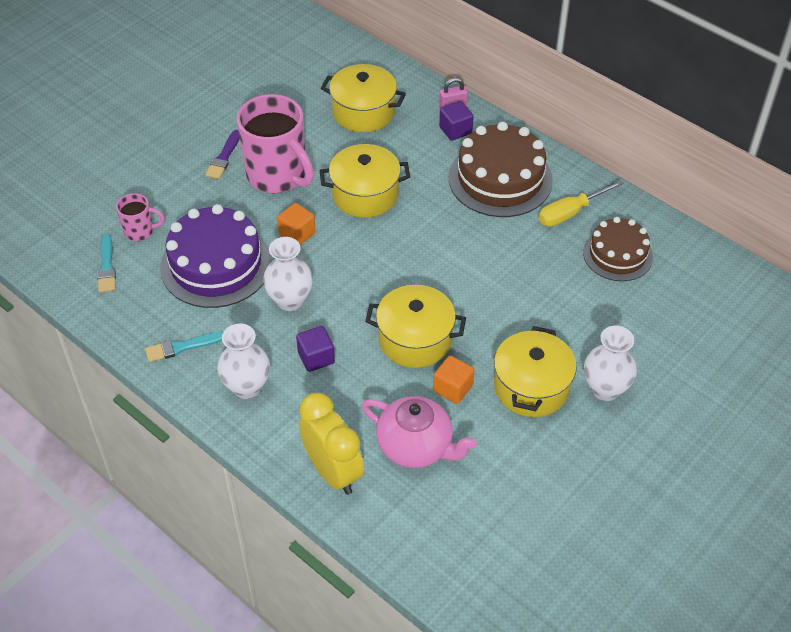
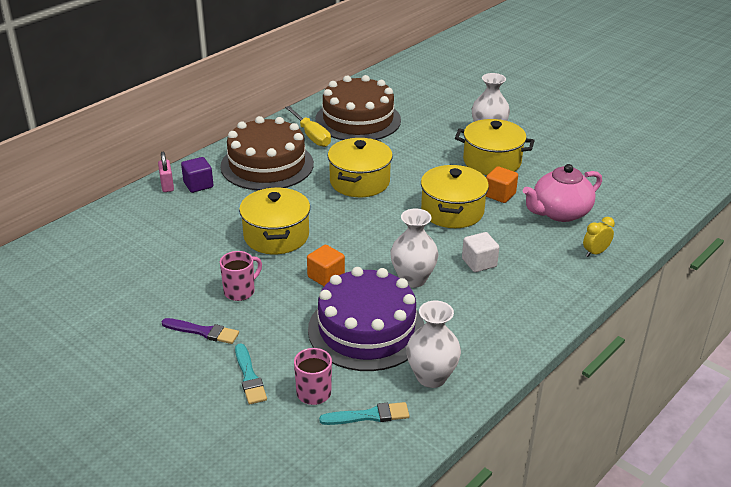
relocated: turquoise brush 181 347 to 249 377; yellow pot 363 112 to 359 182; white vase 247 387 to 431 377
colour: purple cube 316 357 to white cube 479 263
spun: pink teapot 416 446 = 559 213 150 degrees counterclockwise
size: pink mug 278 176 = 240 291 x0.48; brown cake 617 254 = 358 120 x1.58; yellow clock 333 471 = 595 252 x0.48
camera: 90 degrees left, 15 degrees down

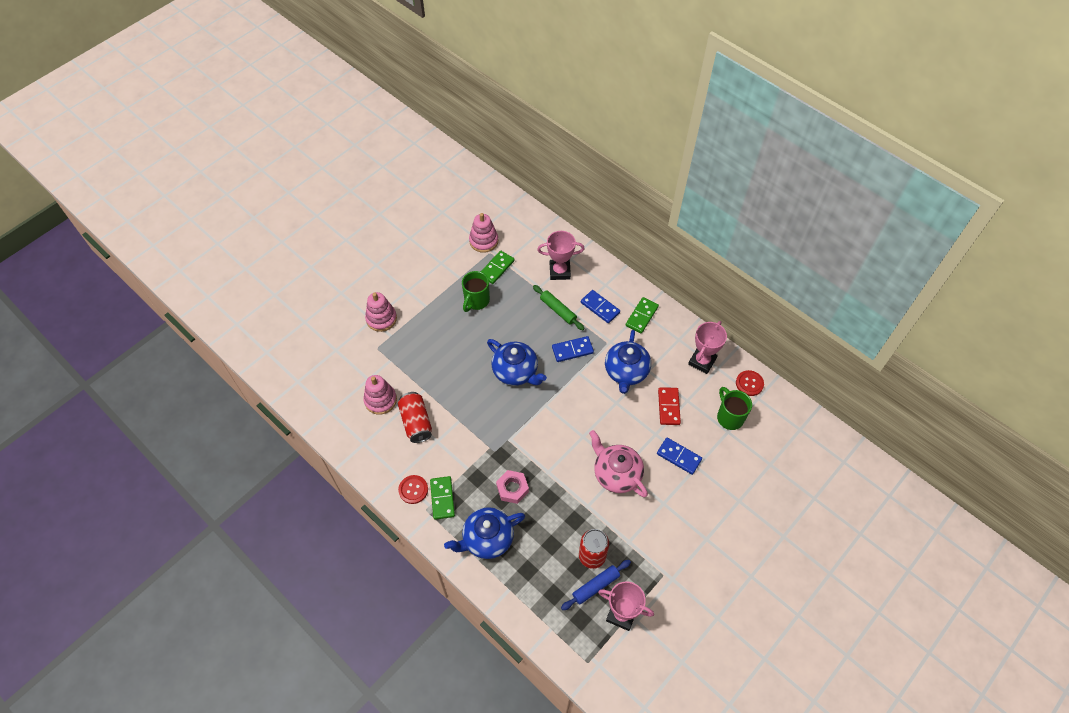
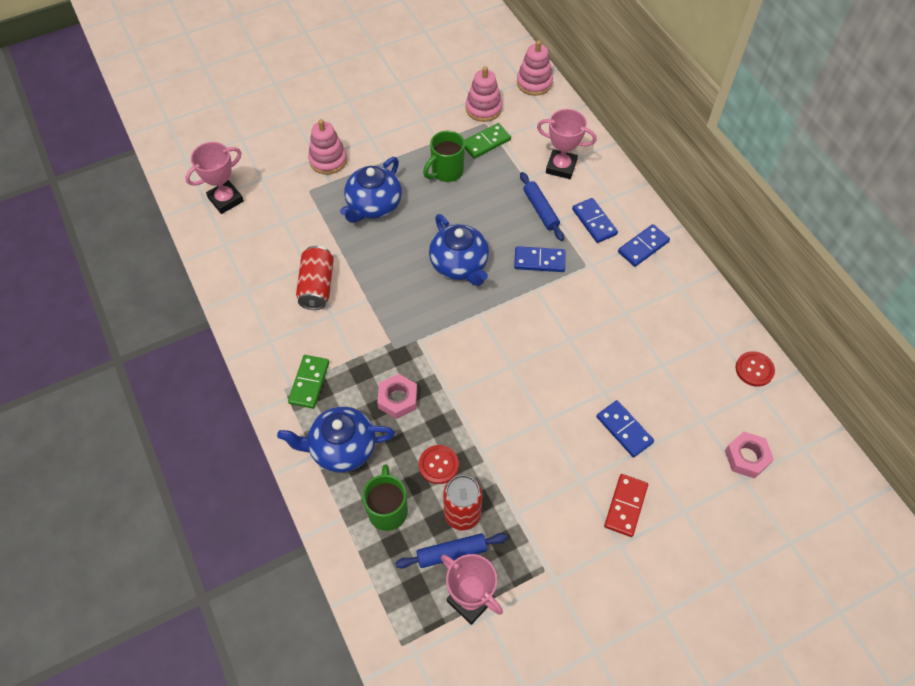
missing: pink teapot 616 474
appeared: pink nut 746 457
relocated: pink trophy 702 361 to 226 200; blue teapot 626 372 to 373 205; green mug 729 417 to 387 510; red button 413 490 to 438 465; pink stacking toy 380 400 to 534 83; red domino 669 407 to 625 506
colour: green rolling pin 558 310 to blue rolling pin 540 210; green domino 641 316 to blue domino 643 247
camera: 20 degrees right, 0 degrees up

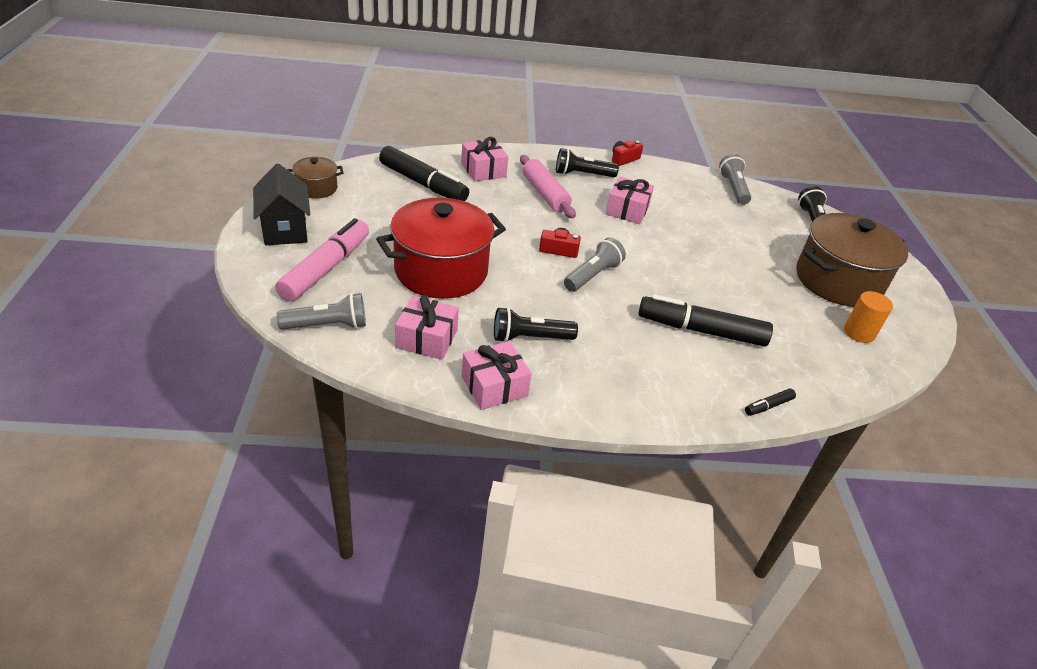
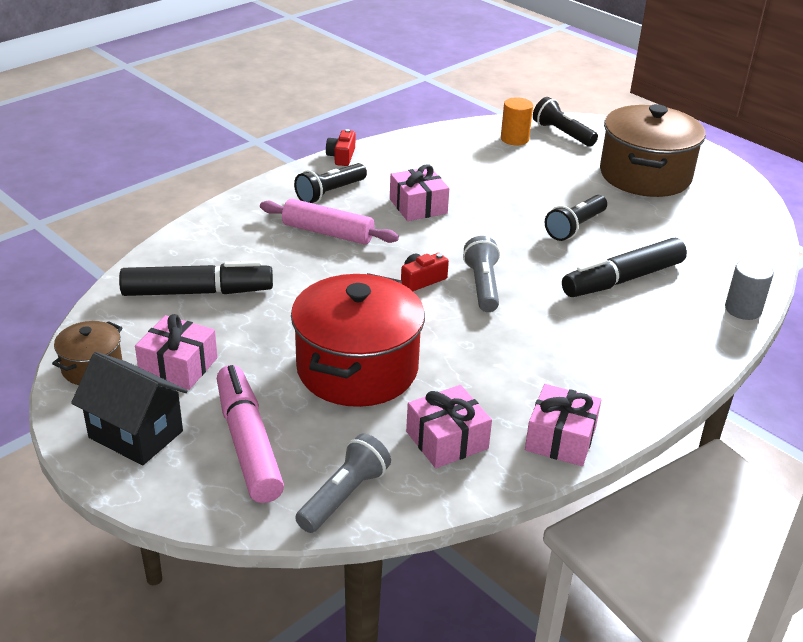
missing: grey flashlight 733 188
relocated: pink gift 483 170 to 178 366; orange cylinder 859 333 to 514 139; black flashlight 530 338 to 575 227
exchanged: black marker 768 406 to grey cylinder 743 309
camera: 40 degrees left, 5 degrees down

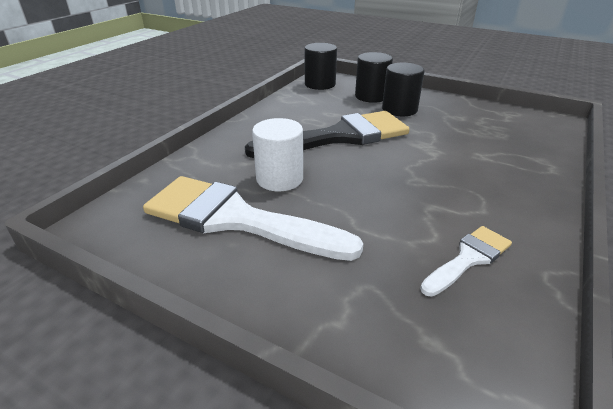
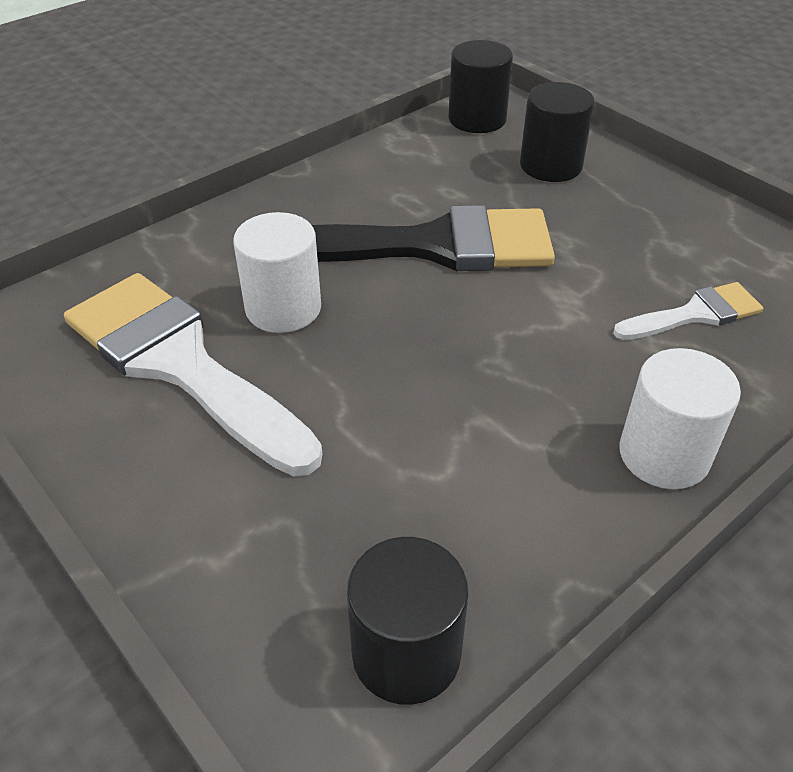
appeared: white cylinder 664 454
relocated: black cylinder 399 109 to 406 653; white brush 468 258 to 695 314
camera: 20 degrees right, 10 degrees up

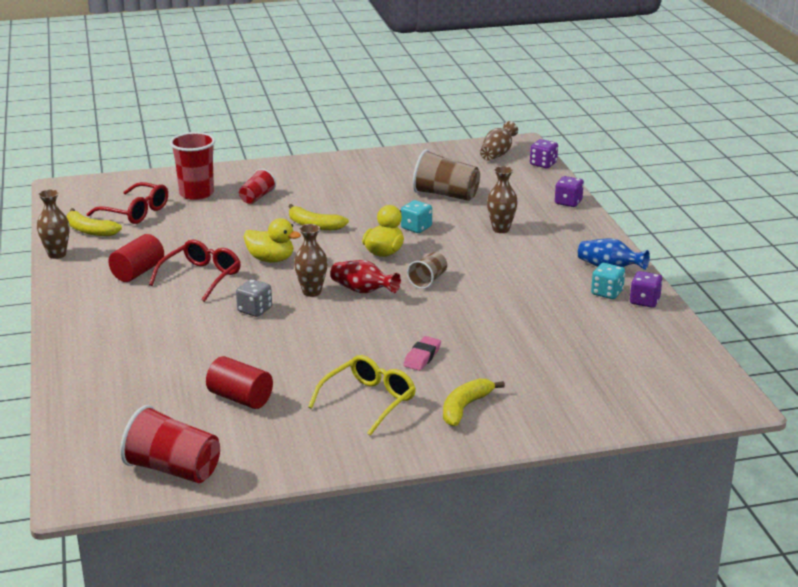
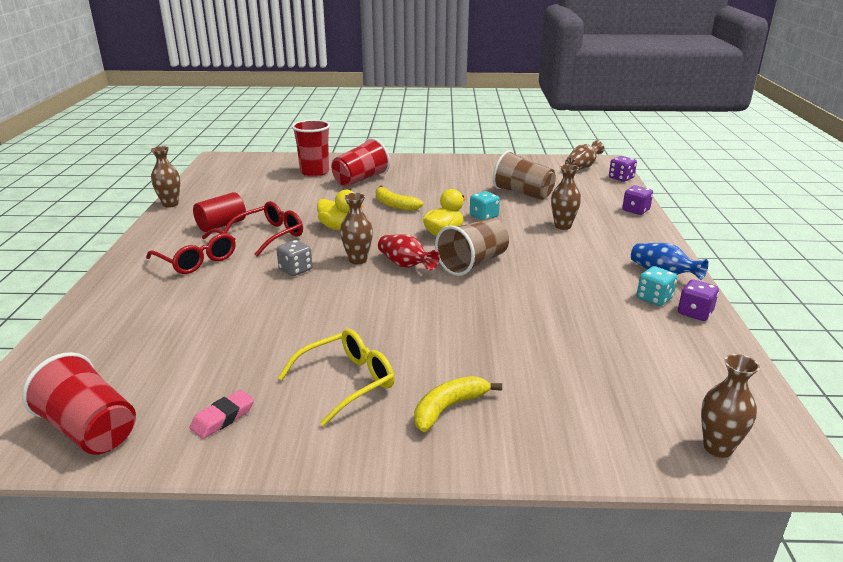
missing: yellow banana 90 230; red cylinder 240 398
appeared: brown vase 717 448
relocated: red glasses 135 212 to 197 260; pink eraser 422 357 to 223 418
size: red cup 257 197 = 360 179 x1.70; brown cup 428 280 = 473 263 x1.70
camera: 15 degrees right, 0 degrees up

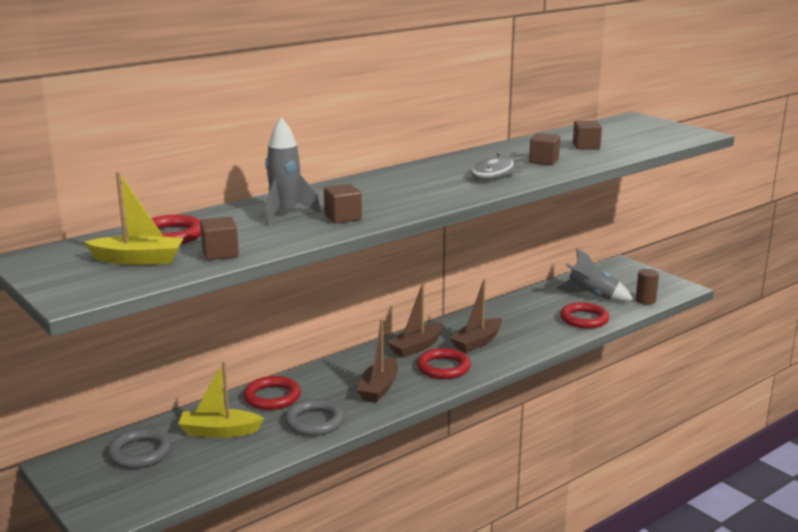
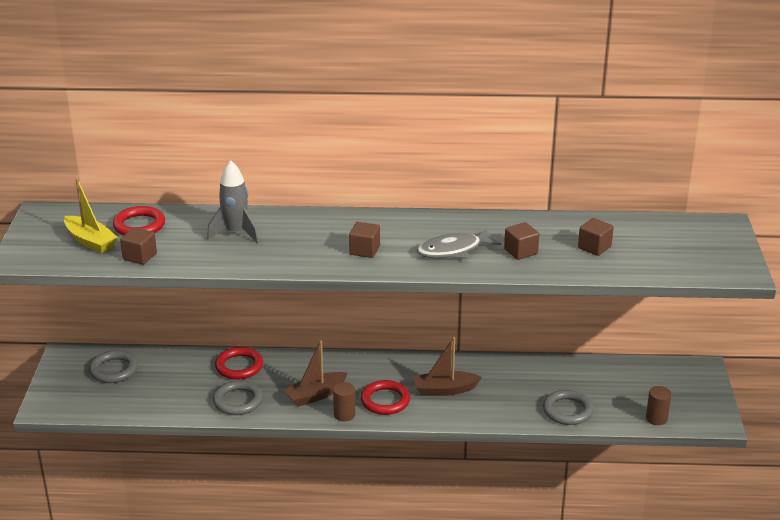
missing: yellow boat 219 431; brown boat 416 347; grey rocket 592 296
appeared: brown cylinder 344 414
relocated: brown cube 343 217 to 364 250
colour: red ring 584 319 to grey ring 567 410
camera: 40 degrees right, 10 degrees up

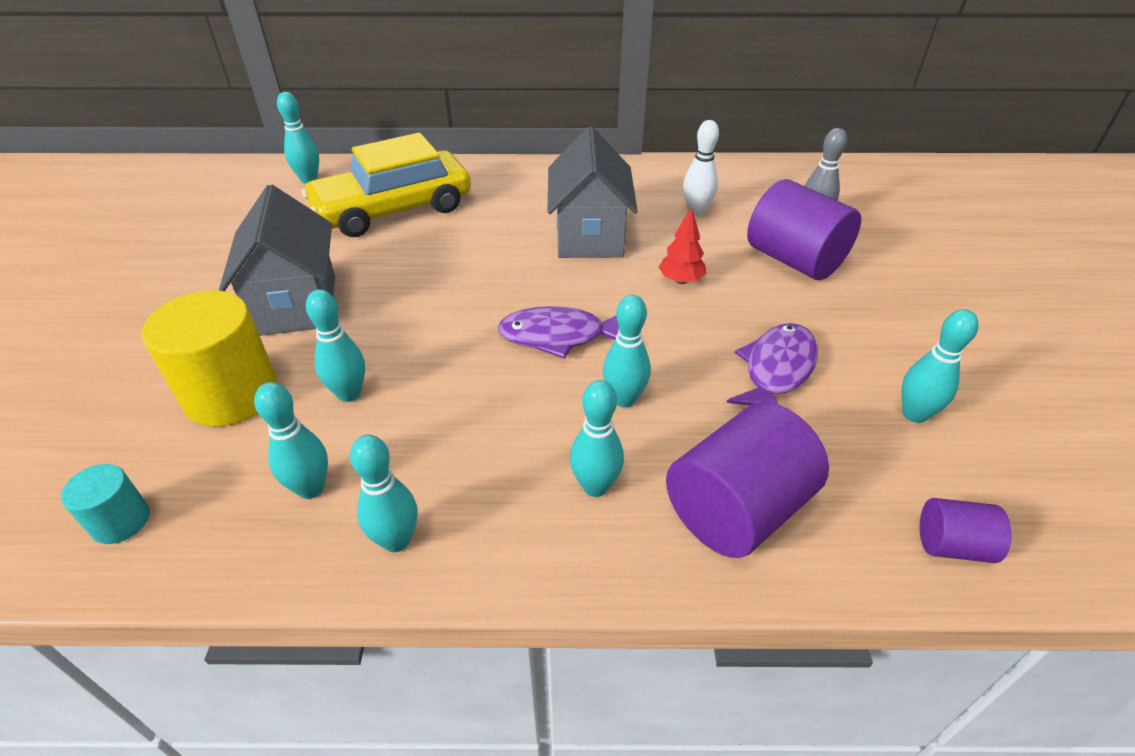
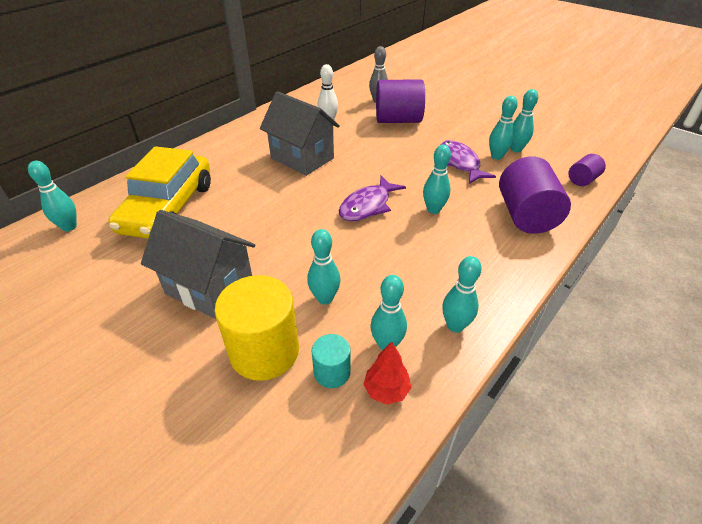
relocated: turquoise cylinder 121 521 to 332 372; red tree 680 280 to 386 390; turquoise bowling pin 595 486 to 496 156
camera: 50 degrees left, 0 degrees up

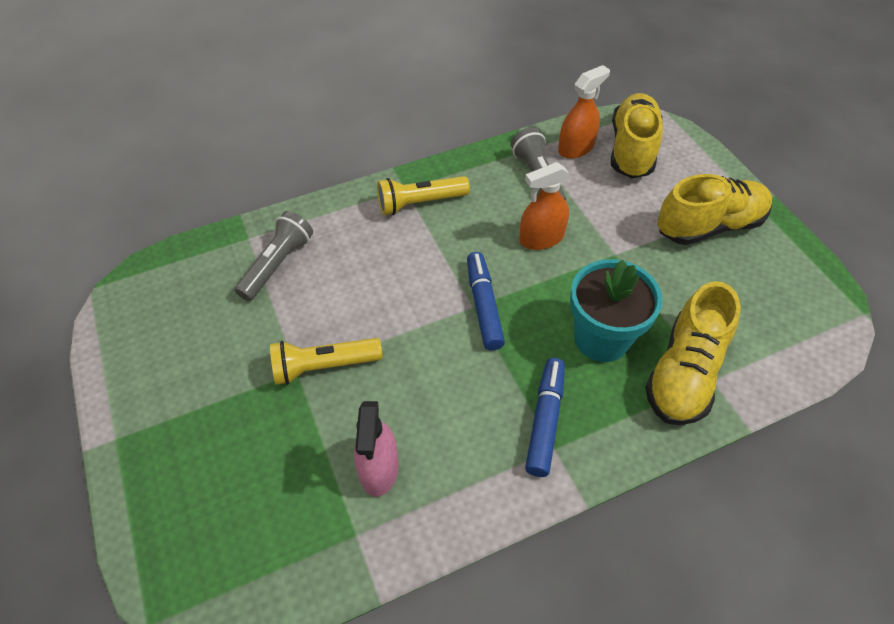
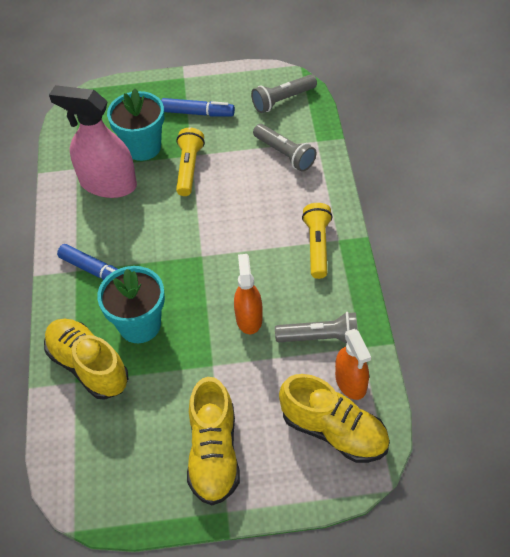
appeared: turquoise flower pot 143 147; grey flashlight 282 100
relocated: blue marker 483 306 to 197 113
size: pink spray bottle 379 468 = 108 183 x1.68
camera: 110 degrees right, 0 degrees up

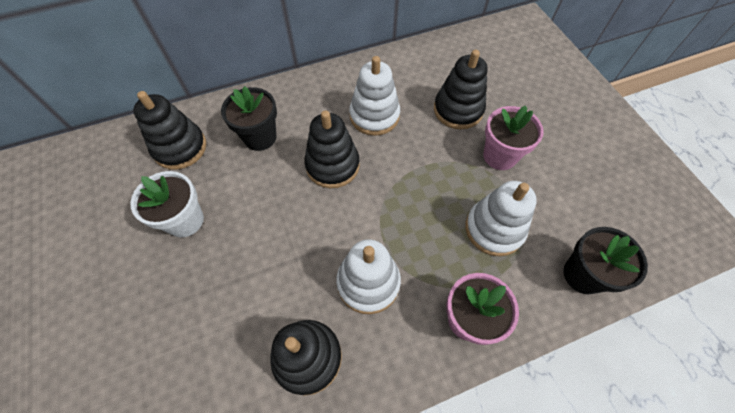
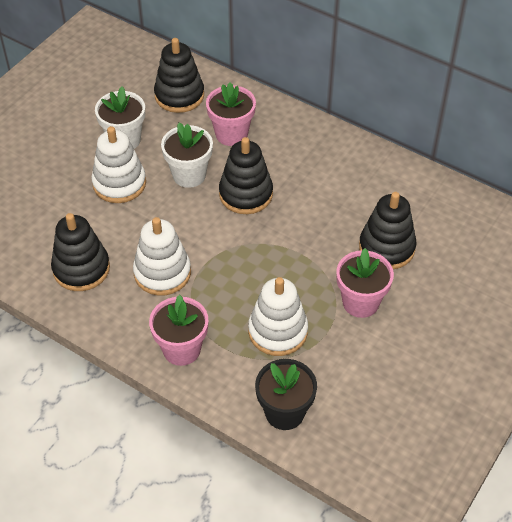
appeared: white flower pot 189 175
relocated: white stacking toy 374 116 to 119 183
colour: black flower pot 260 137 to pink flower pot 231 134
camera: 55 degrees right, 10 degrees down

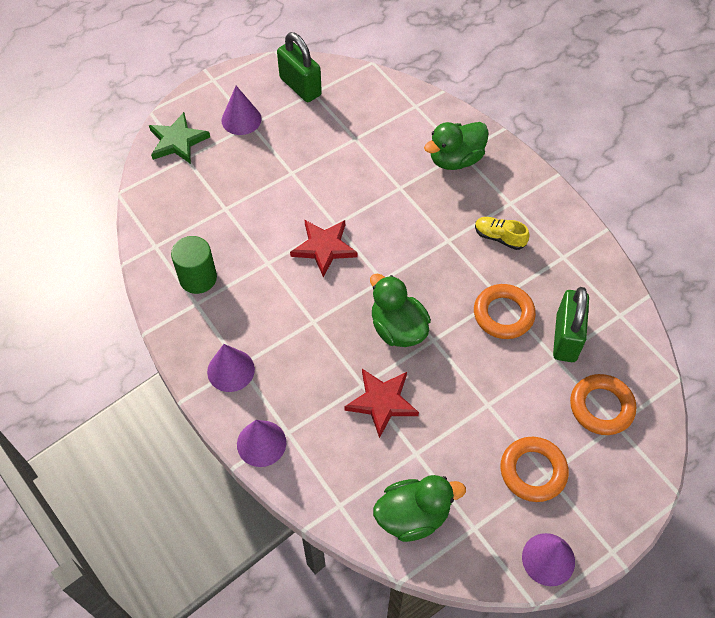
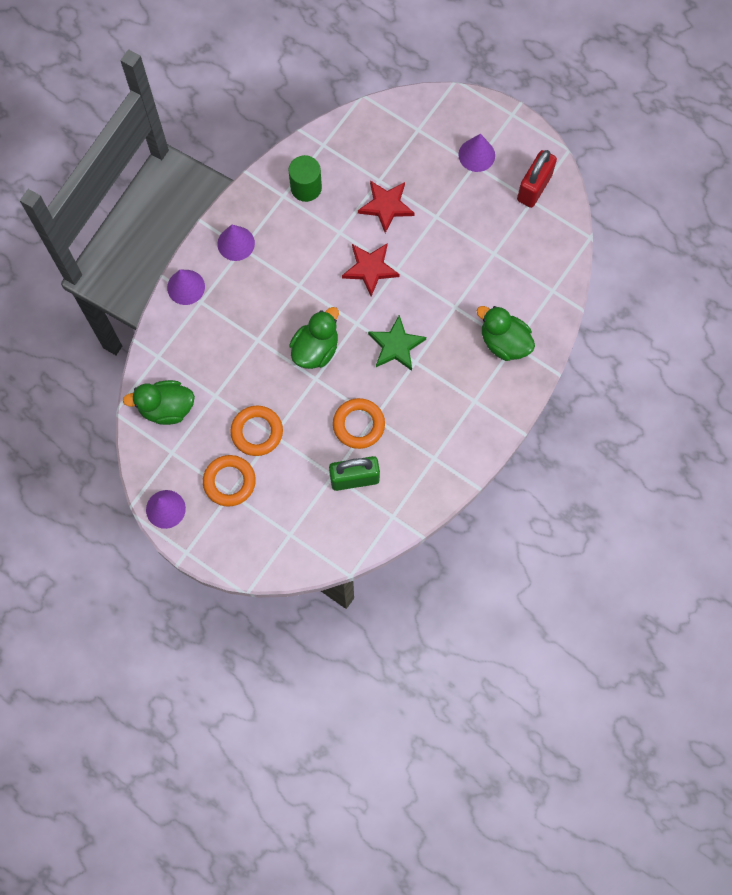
missing: yellow shoe 499 237
relocated: orange ring 601 407 to 257 432; red star 382 402 to 386 206; green star 177 141 to 396 345
colour: green padlock 300 86 to red padlock 534 187
spun: green duck 413 516 = 166 408 120 degrees clockwise
camera: 70 degrees right, 15 degrees up

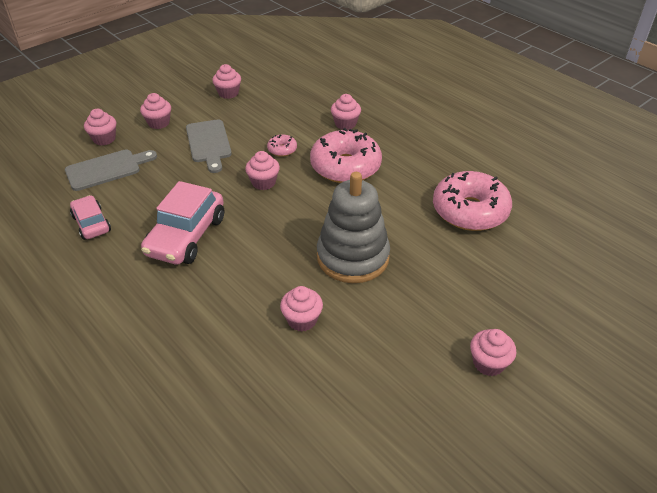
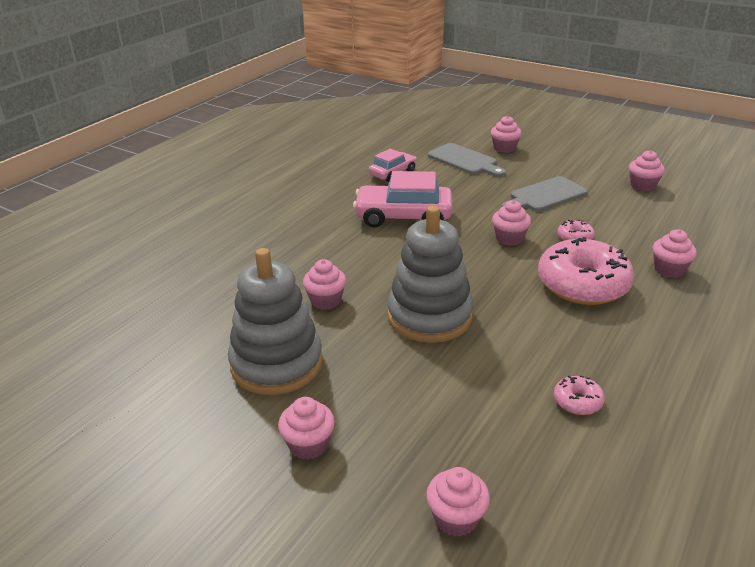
appeared: grey stacking toy 276 364
relocated: pink cupcake 159 123 to 456 518
size: pink donut 470 211 = 577 401 x0.43
camera: 75 degrees right, 10 degrees down

